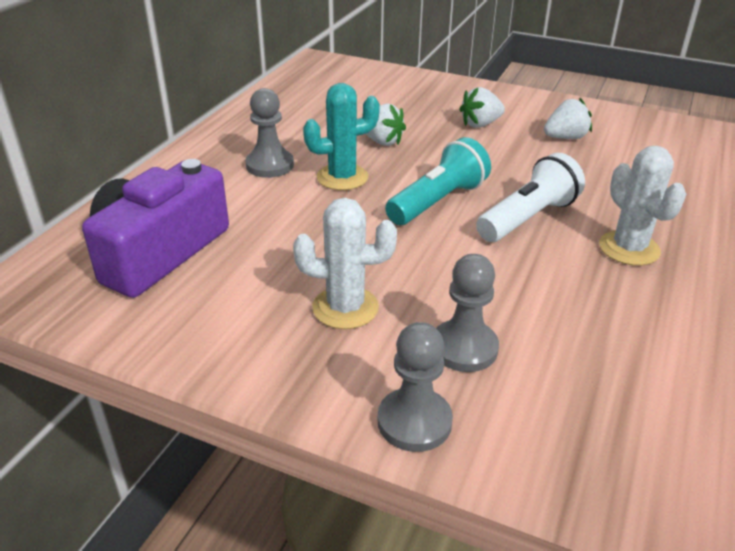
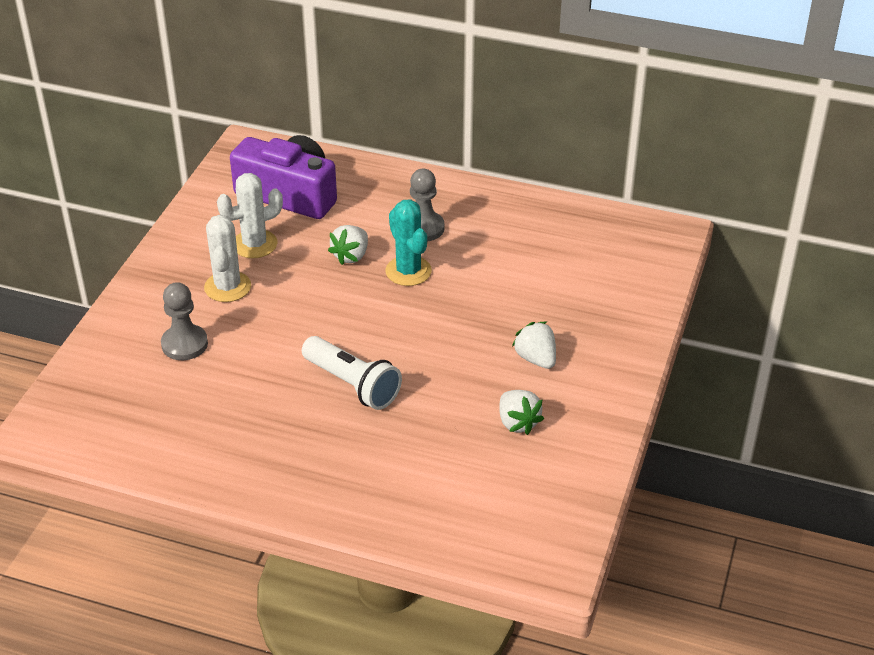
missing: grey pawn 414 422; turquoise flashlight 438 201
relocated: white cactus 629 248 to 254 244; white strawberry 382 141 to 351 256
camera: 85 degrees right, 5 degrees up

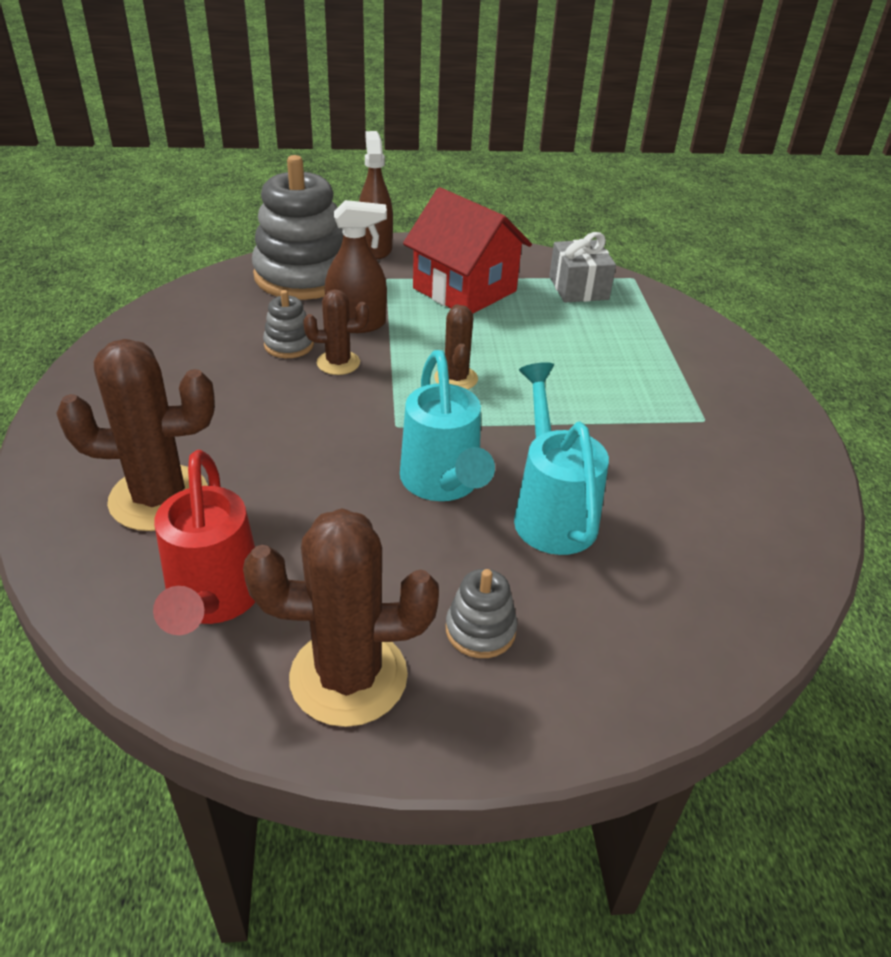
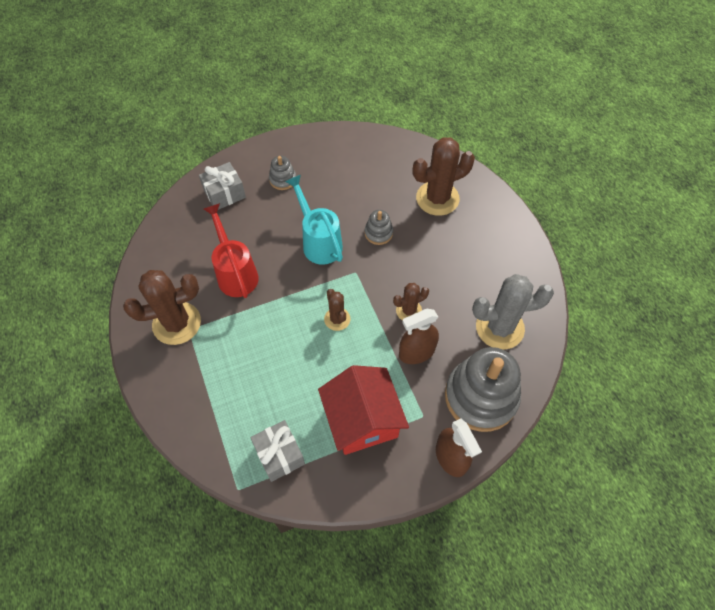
missing: turquoise watering can 551 511
appeared: grey gift 224 194; grey cactus 499 328
relocated: brown cactus 348 677 to 177 323; red watering can 213 602 to 235 272; grey stacking toy 289 345 to 378 233
spun: red house 464 290 = 362 420 45 degrees clockwise
camera: 165 degrees right, 20 degrees up

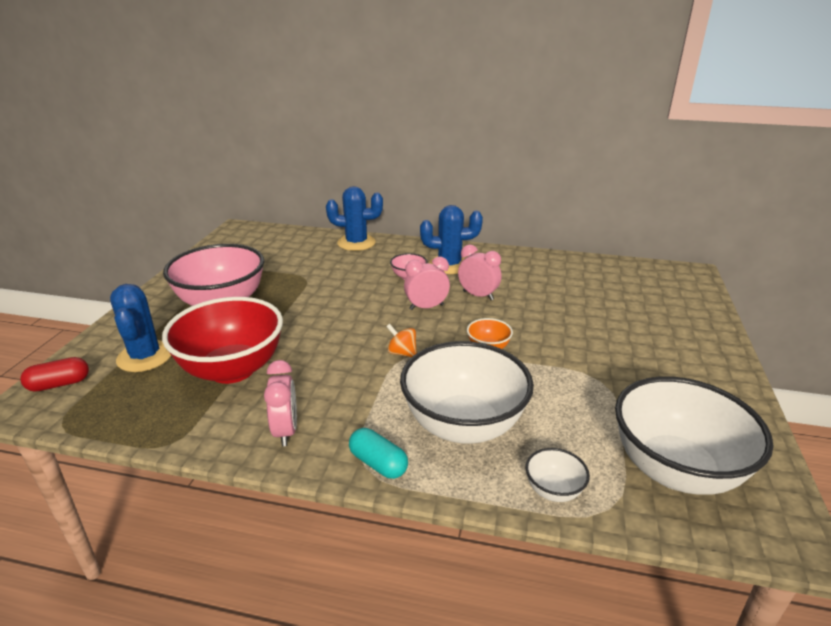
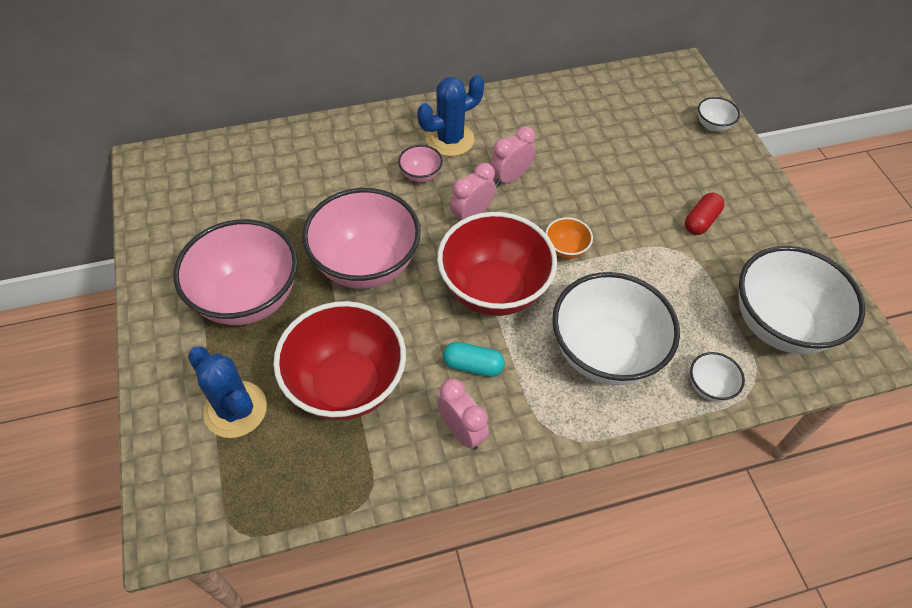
missing: blue cactus 356 243
appeared: pink bowl 366 264; white bowl 713 125
relocated: turquoise capsule 378 463 to 473 366; red capsule 59 384 to 701 221
exchanged: orange spinning top 402 353 to red bowl 493 289
spun: pink clock 478 295 = 510 178 45 degrees counterclockwise
camera: 30 degrees left, 25 degrees up

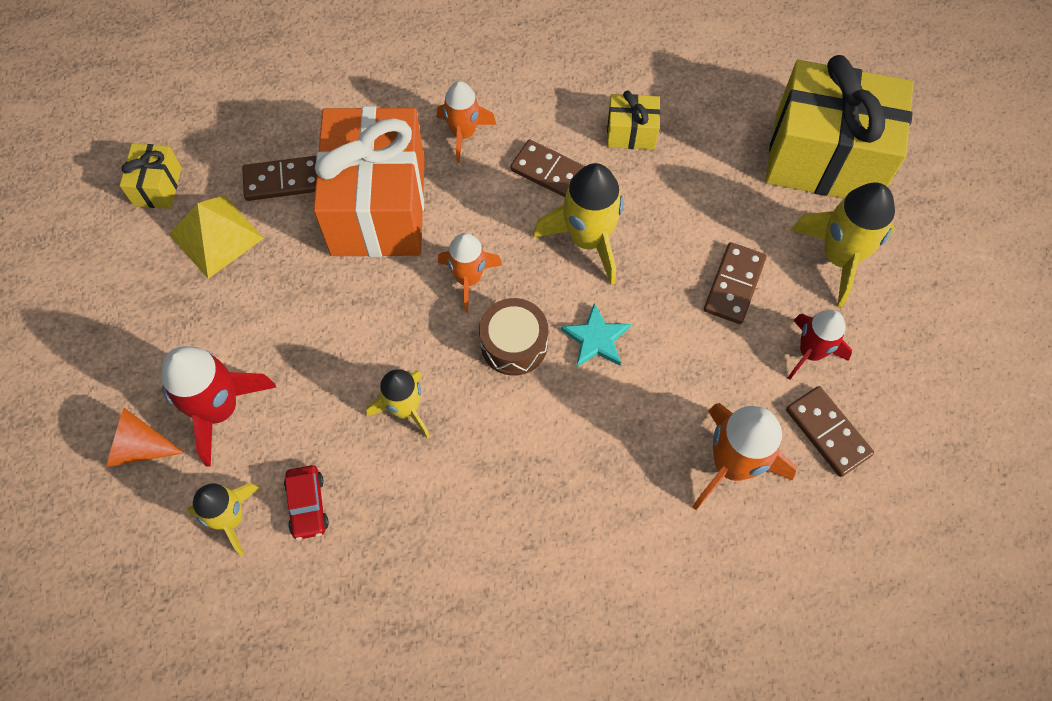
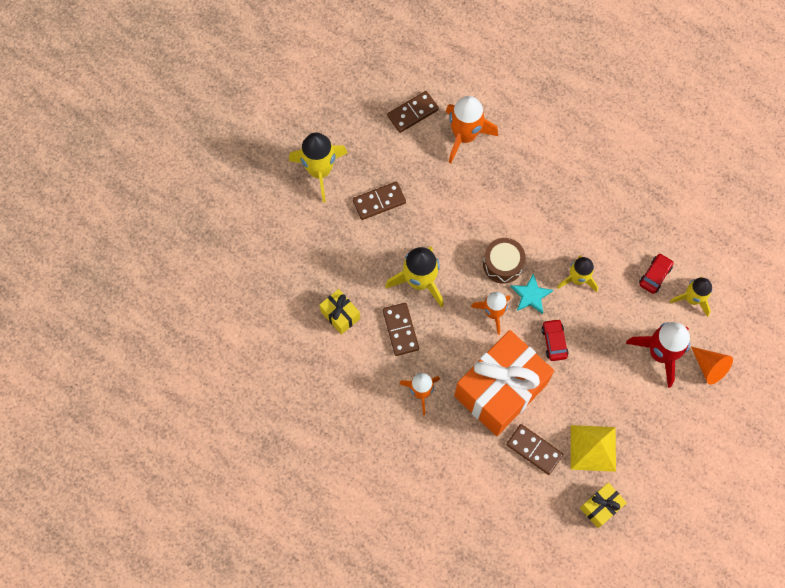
missing: yellow gift 825 158; red rocket 810 352
appeared: red car 554 342
relocated: turquoise star 596 338 to 531 295
spun: brown domino 827 432 = 413 113 45 degrees clockwise
camera: 135 degrees left, 5 degrees up

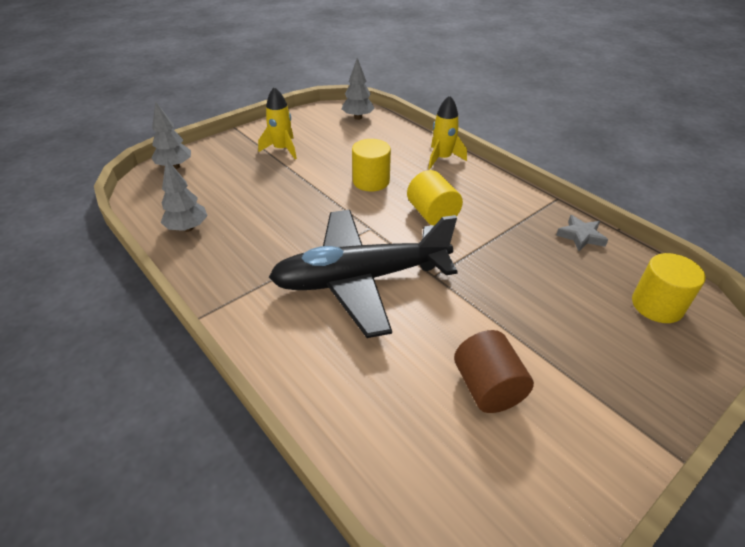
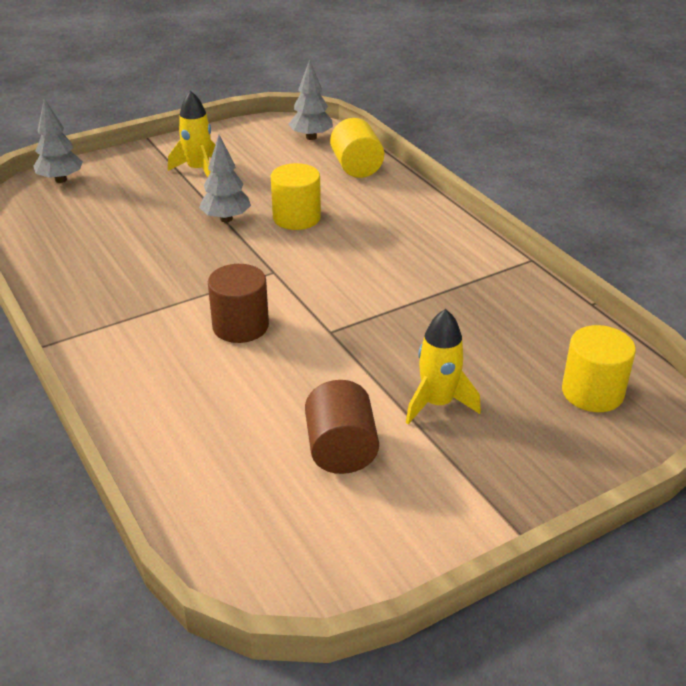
missing: grey star 581 236
relocated: grey tree 187 228 to 226 219; yellow cylinder 432 214 to 356 167; yellow rocket 442 158 to 437 403
exchanged: black plane 361 279 to brown cylinder 240 326
camera: 10 degrees right, 5 degrees down

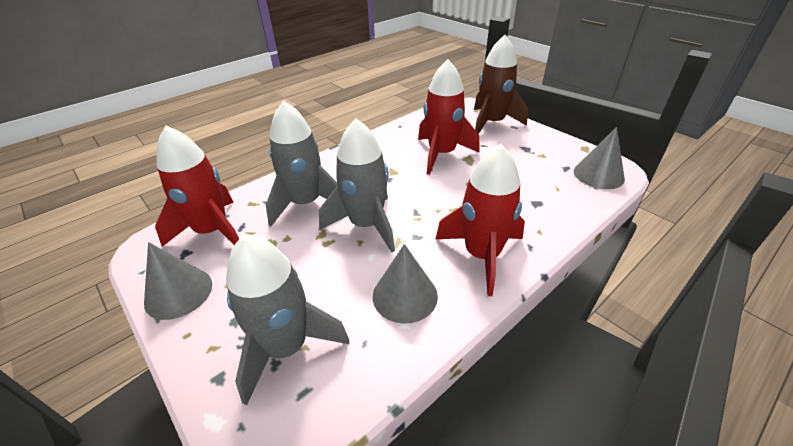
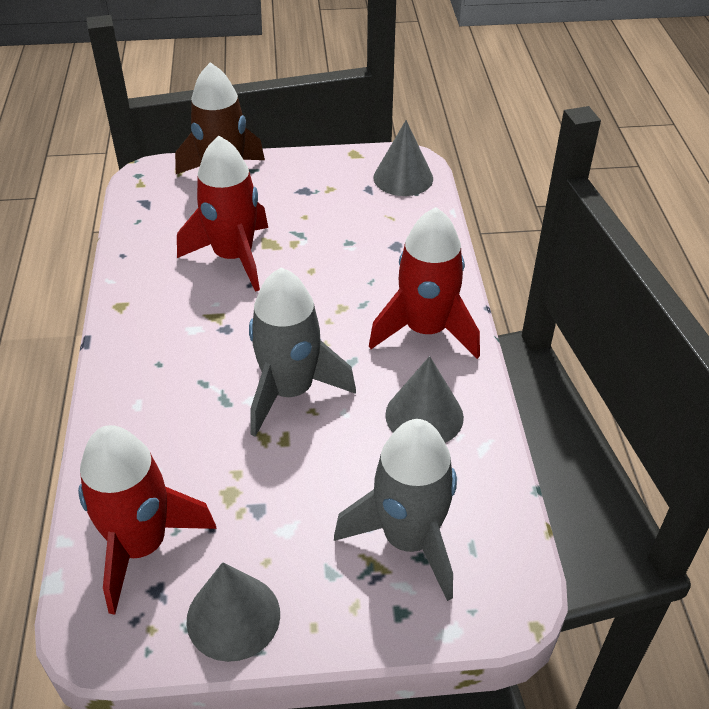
missing: grey rocket 306 203
camera: 55 degrees left, 5 degrees up

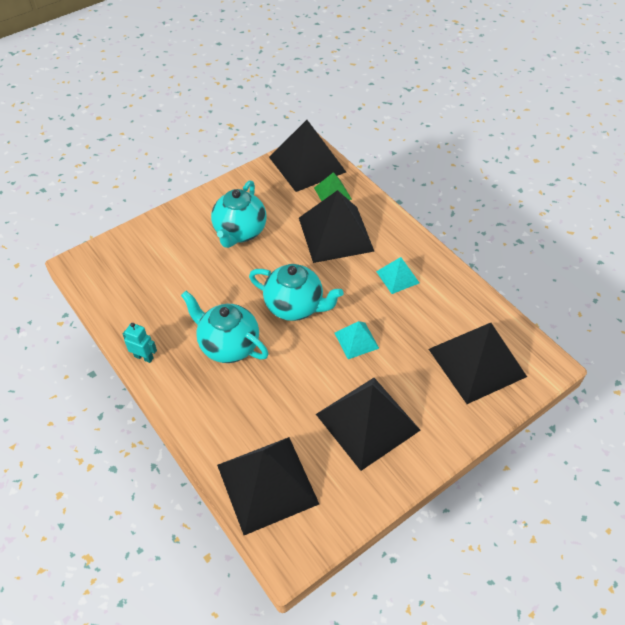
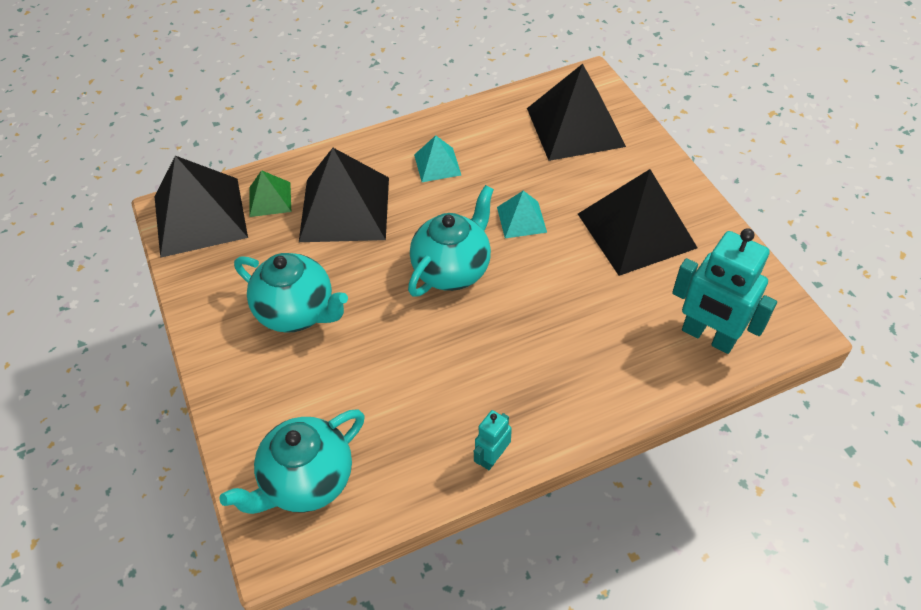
relocated: turquoise teapot 228 345 to 307 481
exchanged: black pyramid 267 484 to turquoise robot 708 336
camera: 75 degrees left, 0 degrees up

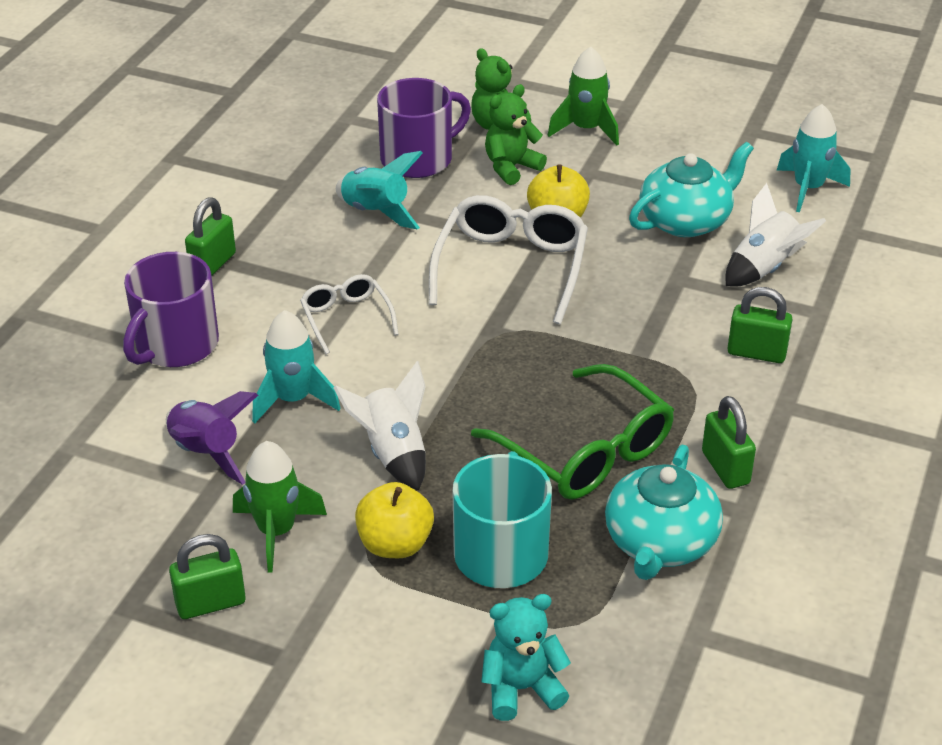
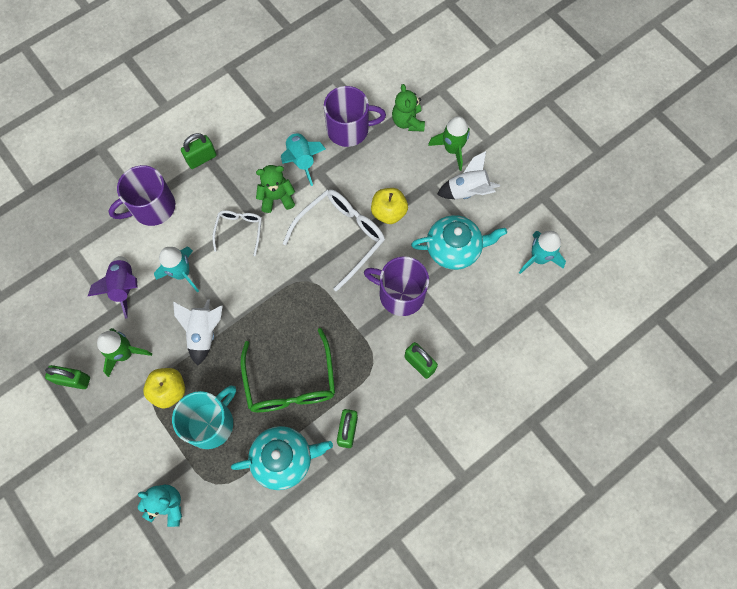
appeared: purple mug 400 294
relocated: green teddy bear 511 167 to 277 198; white rocket 764 268 to 467 191
spun: turquoise teapot 660 543 = 284 459 150 degrees counterclockwise
camera: 30 degrees right, 30 degrees up

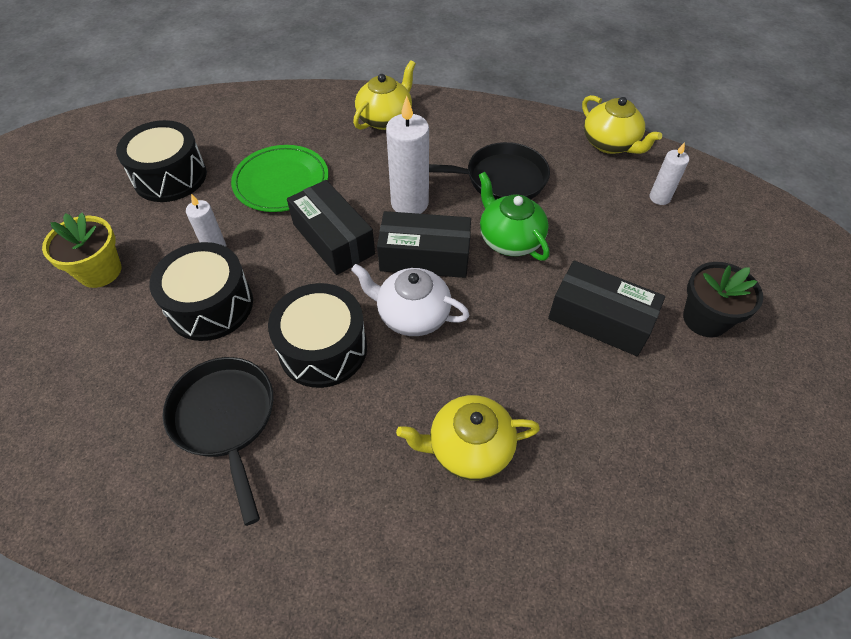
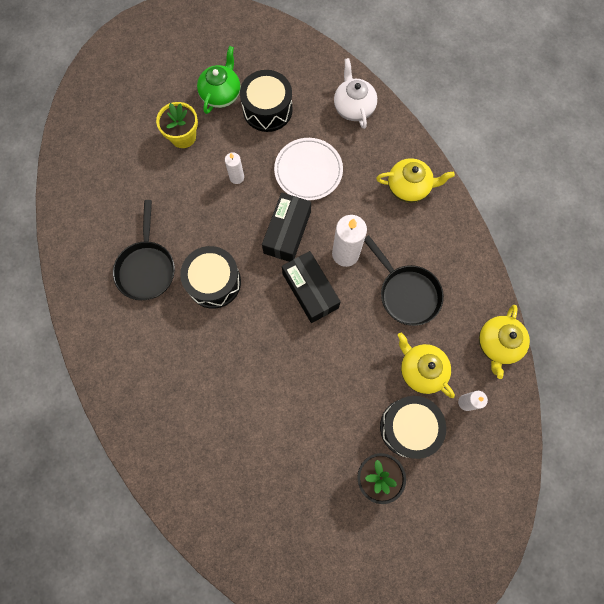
missing: black box 600 319
relocated: green teapot 509 239 to 221 94; white teapot 412 315 to 353 107; black drum 210 305 to 408 427; yellow teapot 469 448 to 421 369
colour: green plate 281 182 to white plate 308 171
spun: black pan 225 419 = 147 268 150 degrees clockwise
camera: 55 degrees right, 20 degrees up

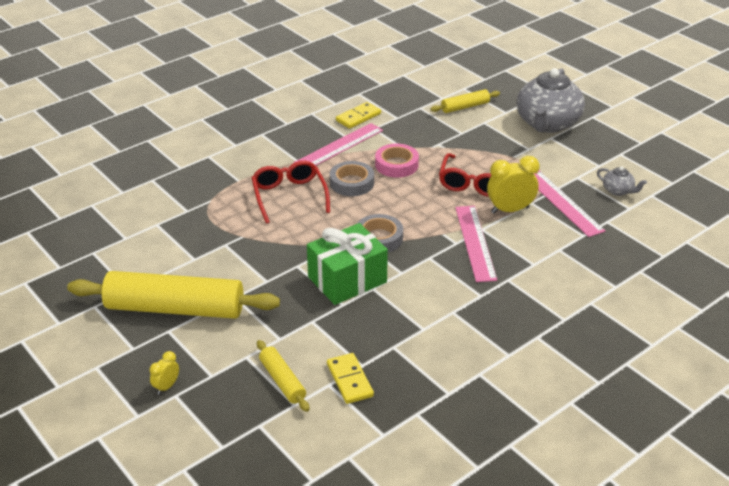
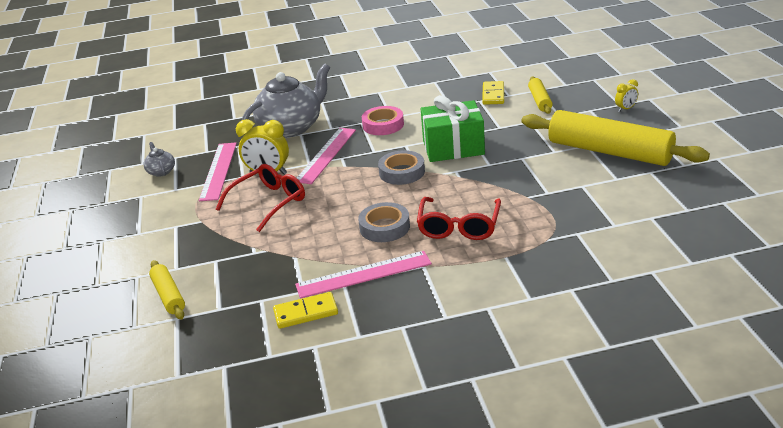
relocated: grey teapot 547 124 to 291 127; pink tape 396 165 to 383 125
spun: yellow rolling pin 465 107 = 169 295 60 degrees clockwise
camera: 150 degrees left, 5 degrees down

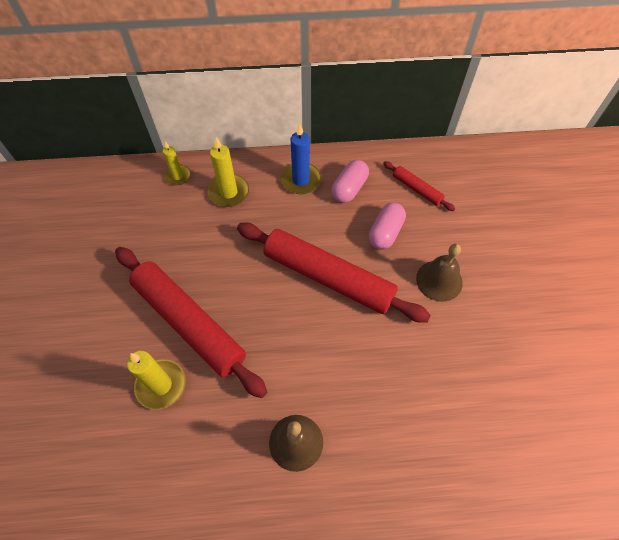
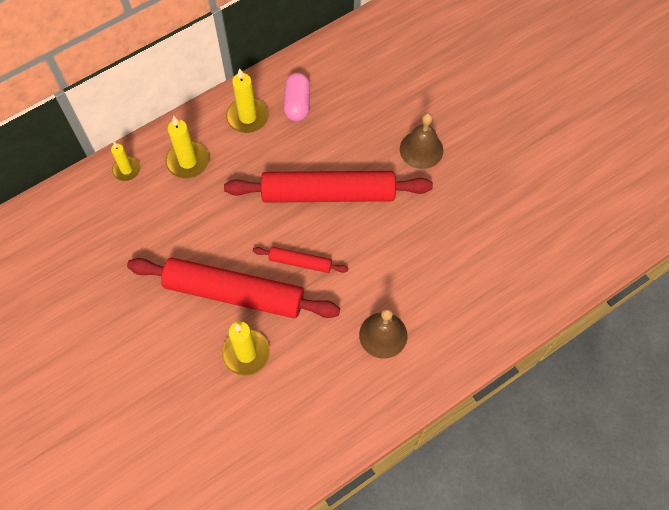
missing: pink capsule 385 233
relocated: red rolling pin 417 189 to 300 262
colour: blue candle 301 180 to yellow candle 247 117
camera: 30 degrees left, 5 degrees up

